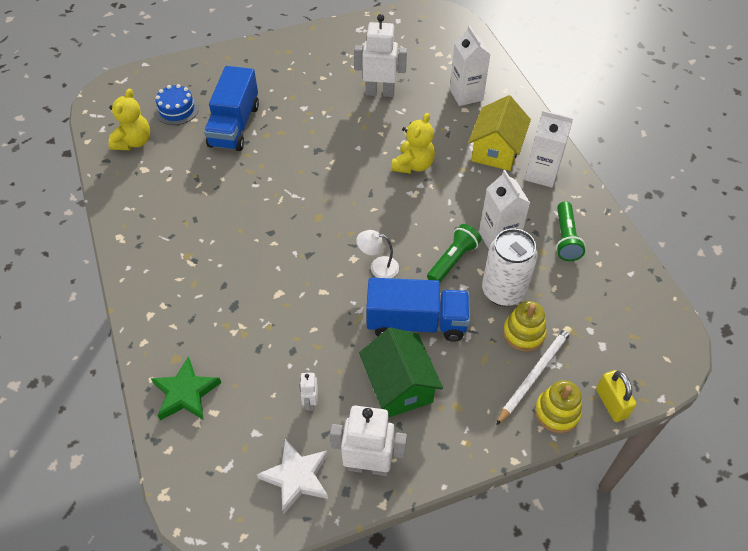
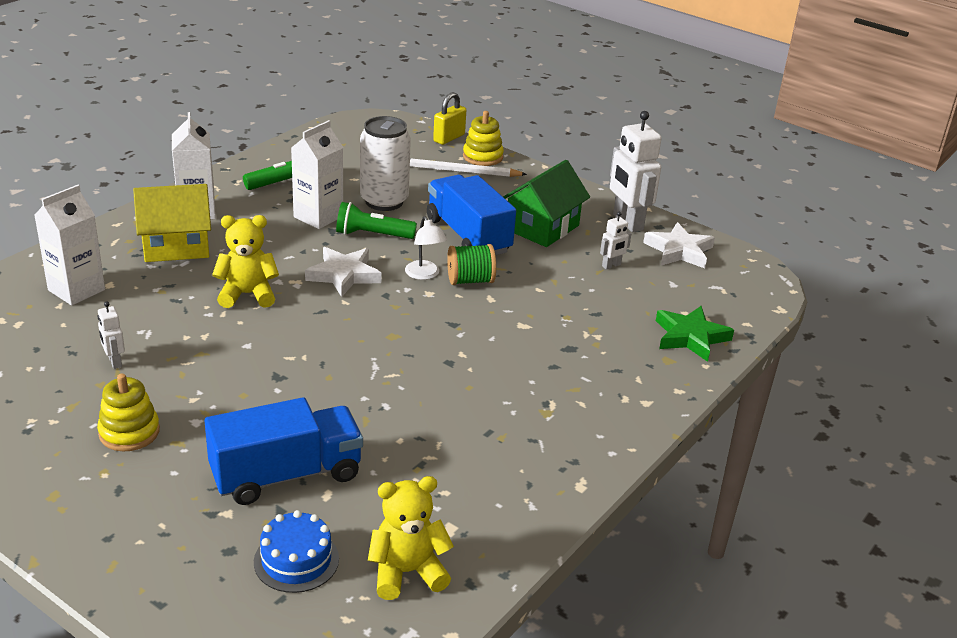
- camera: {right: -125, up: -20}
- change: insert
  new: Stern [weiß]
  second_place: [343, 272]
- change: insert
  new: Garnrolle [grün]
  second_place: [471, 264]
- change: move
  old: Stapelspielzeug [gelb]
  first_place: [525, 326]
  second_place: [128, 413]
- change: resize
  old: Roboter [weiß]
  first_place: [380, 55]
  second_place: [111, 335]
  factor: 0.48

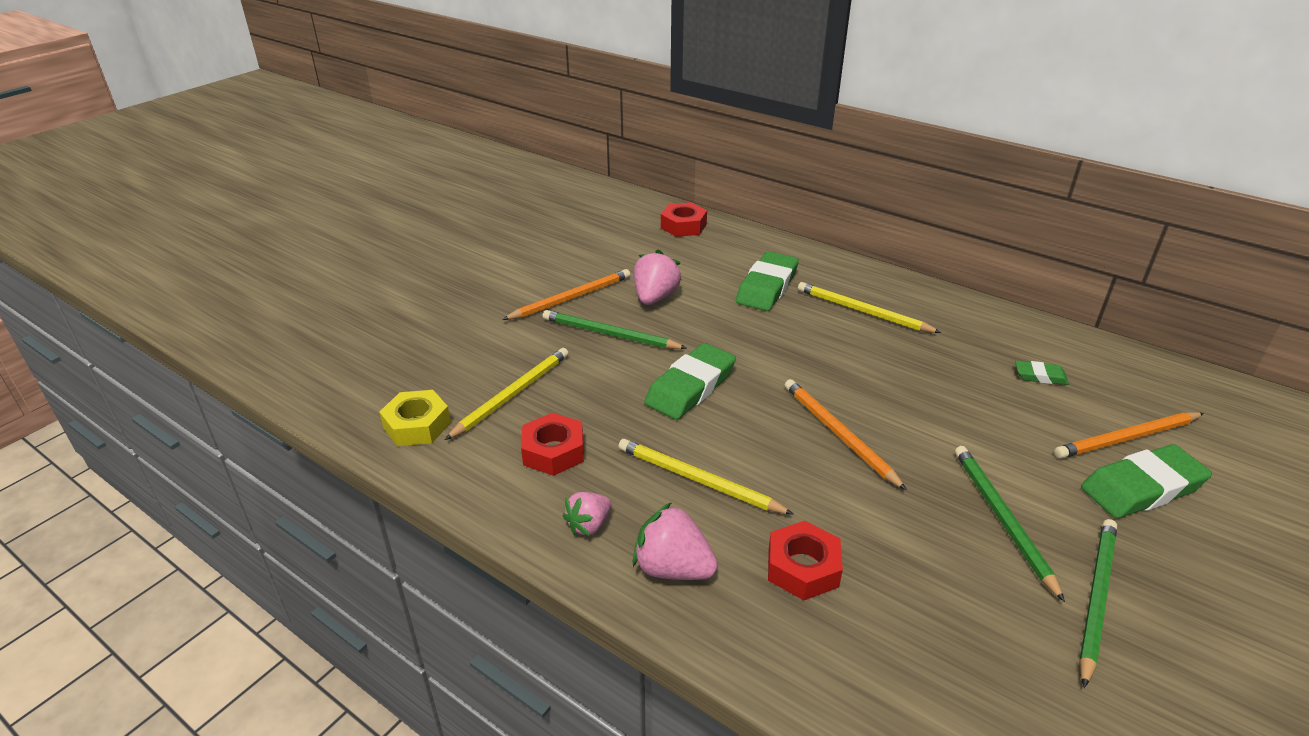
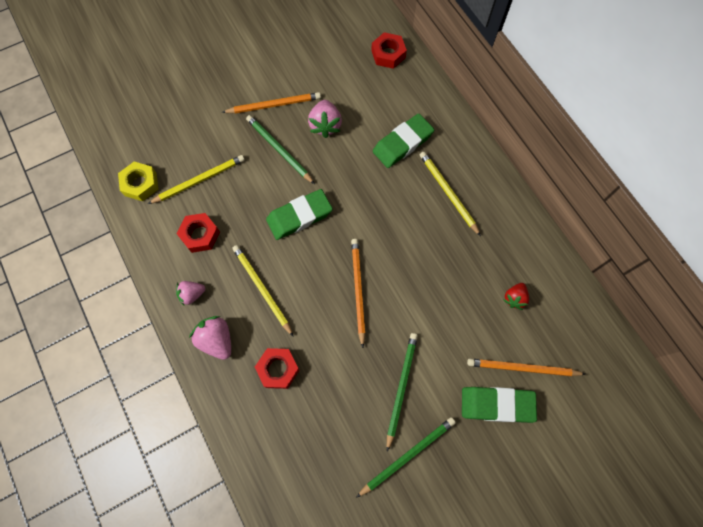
- camera: {right: 25, up: 35}
- change: replace
  old: Radiergummi [grün]
  new: Erdbeere [rot]
  first_place: [1042, 373]
  second_place: [516, 296]
- change: rotate
  old: Erdbeere [rosa]
  first_place: [658, 277]
  second_place: [325, 119]
  degrees: 135

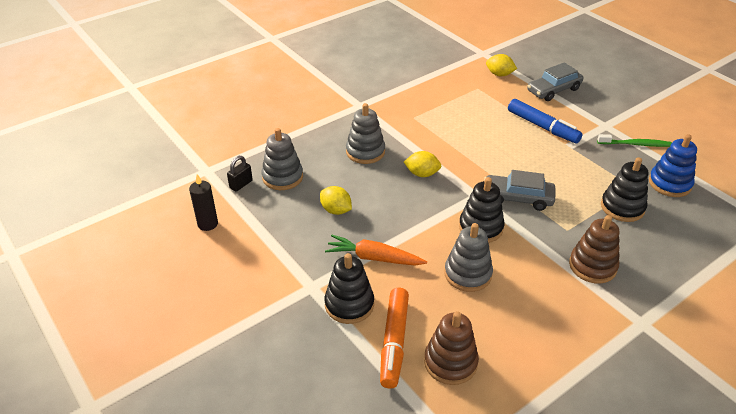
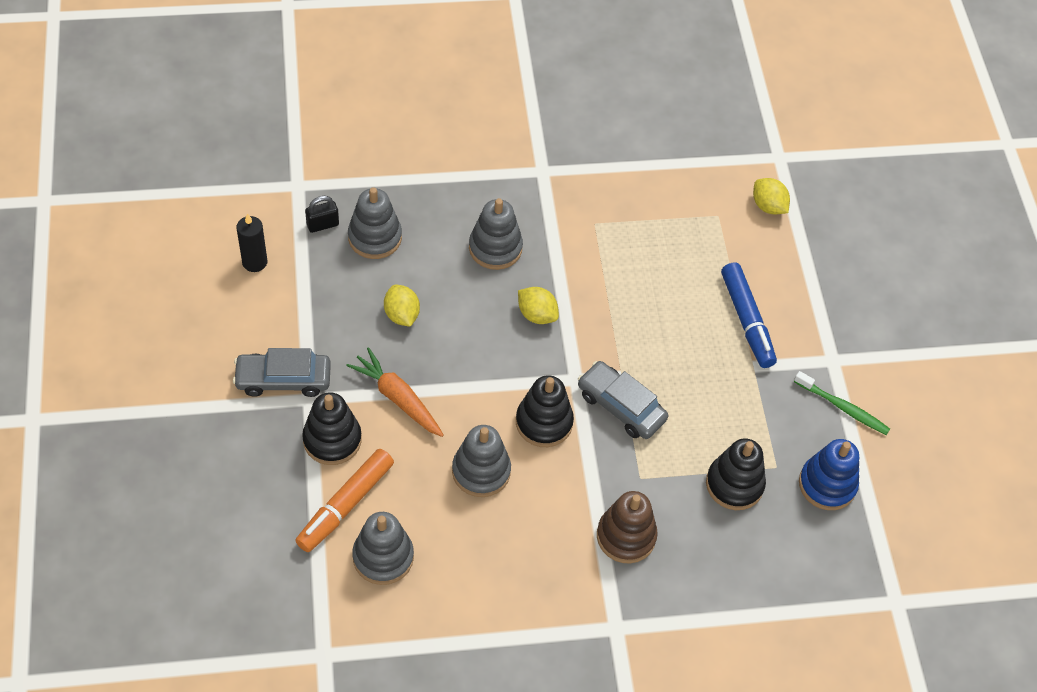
- camera: {right: 25, up: 15}
- change: move
  old: Auto [grau]
  first_place: [555, 81]
  second_place: [282, 372]
- change: recolor
  old: Stapelspielzeug [braun]
  new: Stapelspielzeug [grau]
  first_place: [451, 348]
  second_place: [383, 548]

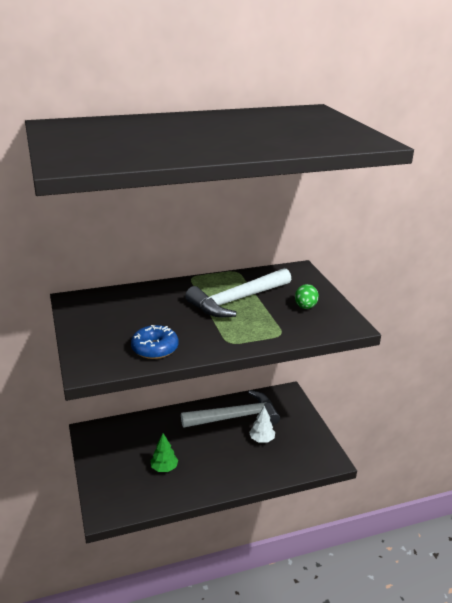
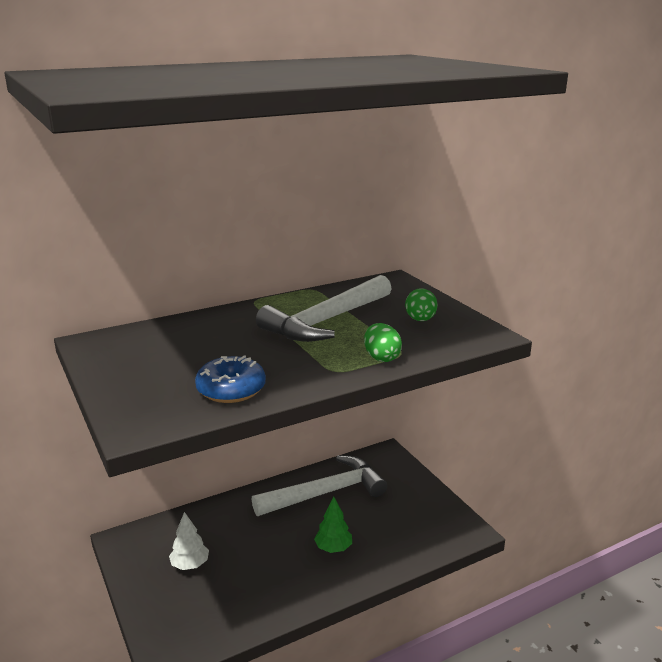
- camera: {right: -10, up: -5}
- change: insert
  new: Ei [grün]
  second_place: [383, 342]
- change: move
  old: Baum [grün]
  first_place: [164, 452]
  second_place: [333, 525]
- change: move
  old: Baum [weiß]
  first_place: [262, 424]
  second_place: [189, 541]

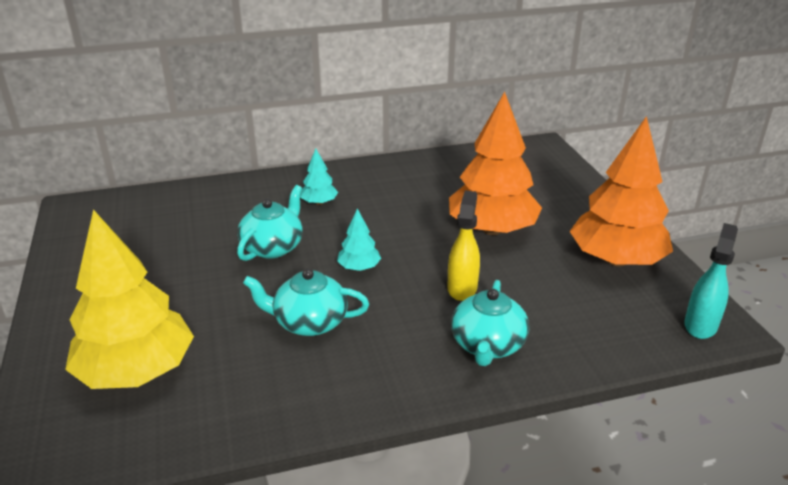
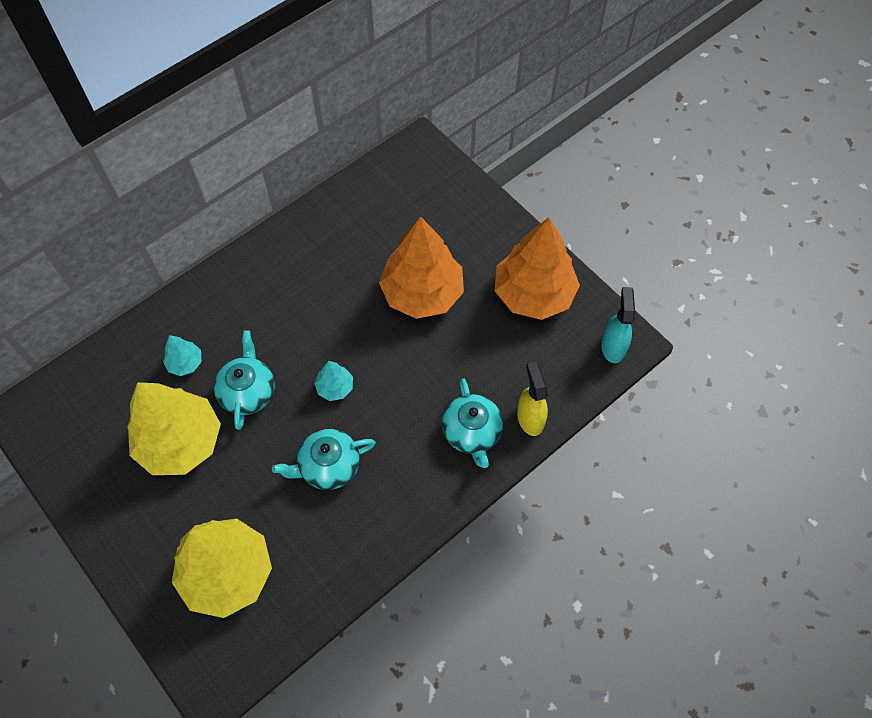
- camera: {right: -25, up: 30}
- change: insert
  new: Baum [gelb]
  second_place: [174, 428]
- change: move
  old: Baum [türkis]
  first_place: [319, 176]
  second_place: [182, 355]
- change: move
  old: Sprühflasche [gelb]
  first_place: [463, 246]
  second_place: [532, 399]

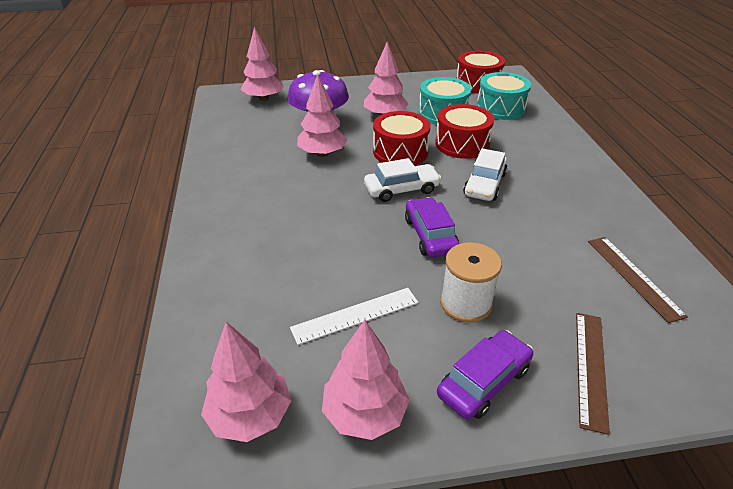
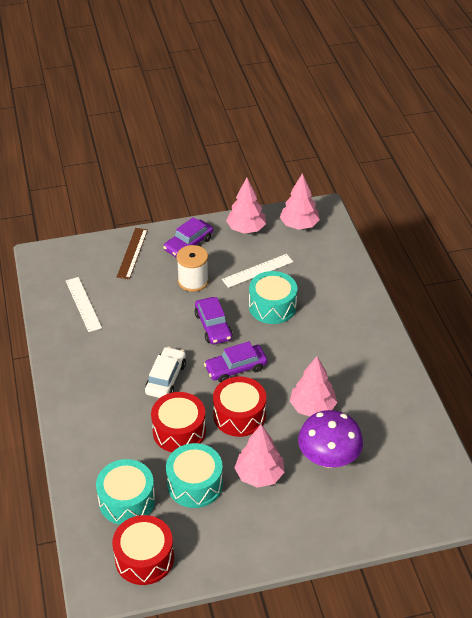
- camera: {right: 175, up: 5}
- change: delete
  old: Baum [rosa]
  first_place: [262, 64]
- change: insert
  new: Trommel [türkis]
  second_place: [273, 297]
- change: recolor
  old: Auto [weiß]
  new: Auto [lila]
  first_place: [402, 180]
  second_place: [235, 362]
- change: recolor
  old: Lineal [braun]
  new: Lineal [weiß]
  first_place: [638, 280]
  second_place: [84, 304]

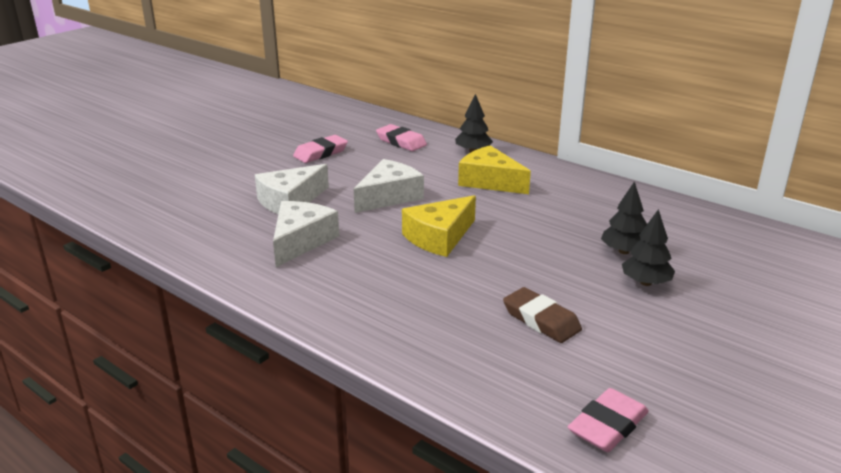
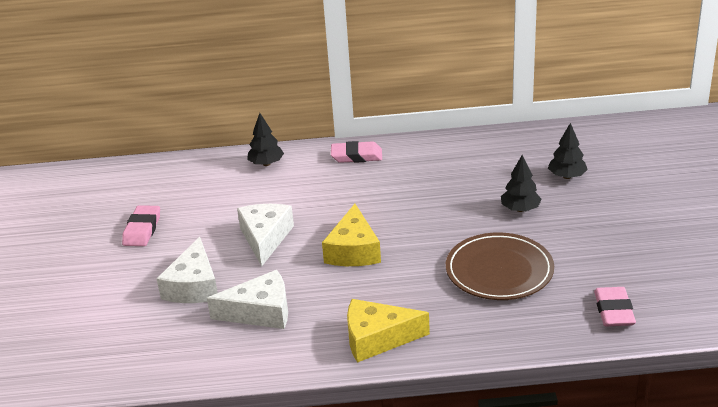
- camera: {right: -40, up: 5}
- change: move
  old: Radiergummi [rosa]
  first_place: [401, 137]
  second_place: [356, 152]
- change: move
  old: Käse [gelb]
  first_place: [494, 169]
  second_place: [388, 331]
- change: move
  old: Baum [schwarz]
  first_place: [624, 217]
  second_place: [568, 151]
- change: replace
  old: Radiergummi [braun]
  new: Teller [braun]
  first_place: [542, 315]
  second_place: [500, 266]
- change: rotate
  old: Käse [weiß]
  first_place: [306, 234]
  second_place: [247, 299]
  degrees: 105

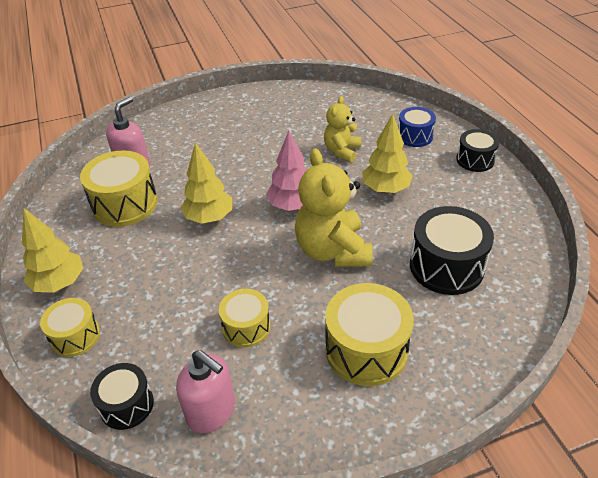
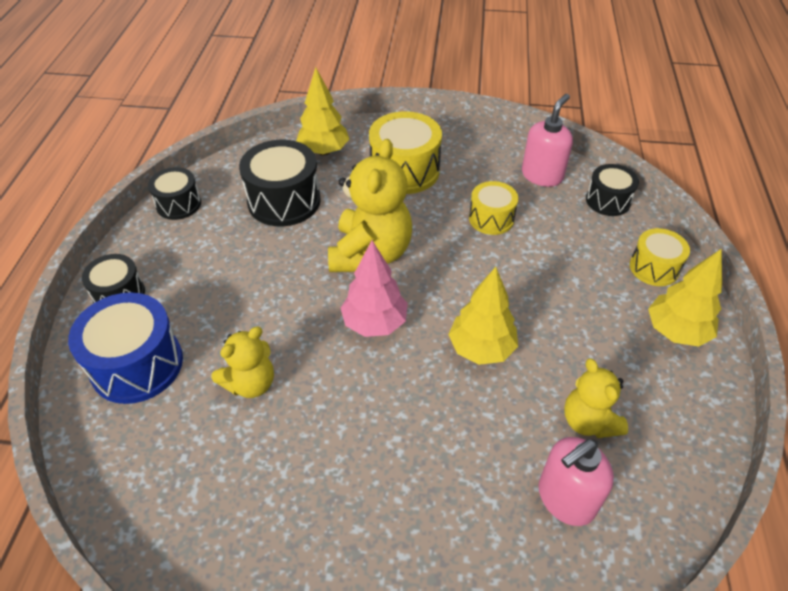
- camera: {right: -155, up: 5}
- change: insert
  new: Trommel [schwarz]
  second_place: [174, 193]
- change: move
  old: Baum [gelb]
  first_place: [387, 153]
  second_place: [322, 111]
- change: replace
  old: Trommel [gelb]
  new: Teddybär [gelb]
  first_place: [119, 188]
  second_place: [596, 398]
- change: rotate
  old: Seifenspender [rosa]
  first_place: [205, 391]
  second_place: [547, 140]
  degrees: 60
- change: resize
  old: Trommel [blau]
  first_place: [417, 127]
  second_place: [125, 348]
  factor: 1.65

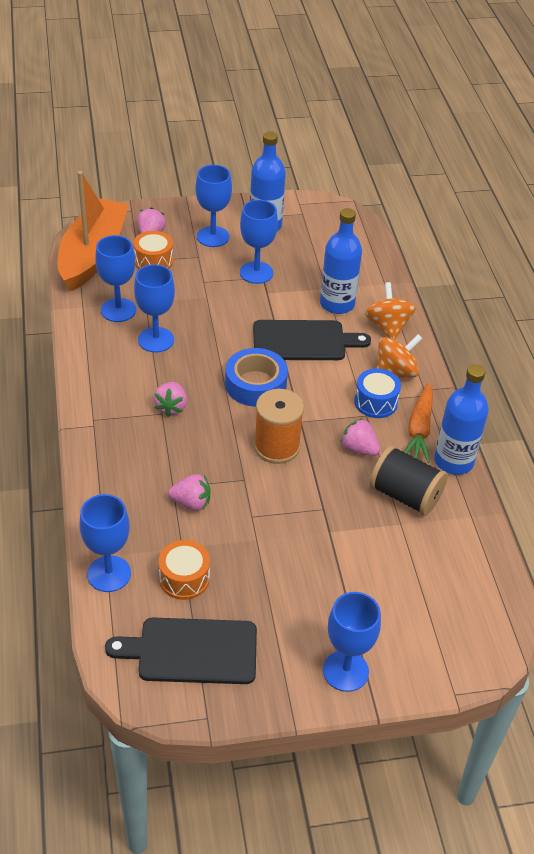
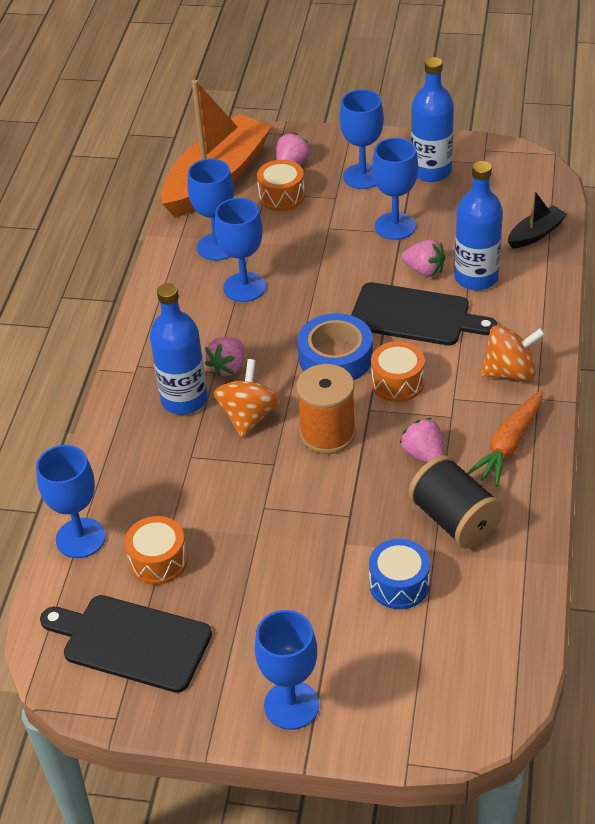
- camera: {right: 25, up: 0}
- change: insert
  new: Trommel [orange]
  second_place: [398, 371]
- change: insert
  new: Boot [schwarz]
  second_place: [538, 219]
- change: move
  old: Erdbeere [rosa]
  first_place: [189, 492]
  second_place: [424, 258]
- change: move
  old: Trommel [blau]
  first_place: [377, 393]
  second_place: [399, 574]
- change: move
  old: Kreisel [orange]
  first_place: [390, 311]
  second_place: [247, 398]
- change: move
  old: Flasche [blau]
  first_place: [461, 419]
  second_place: [178, 349]

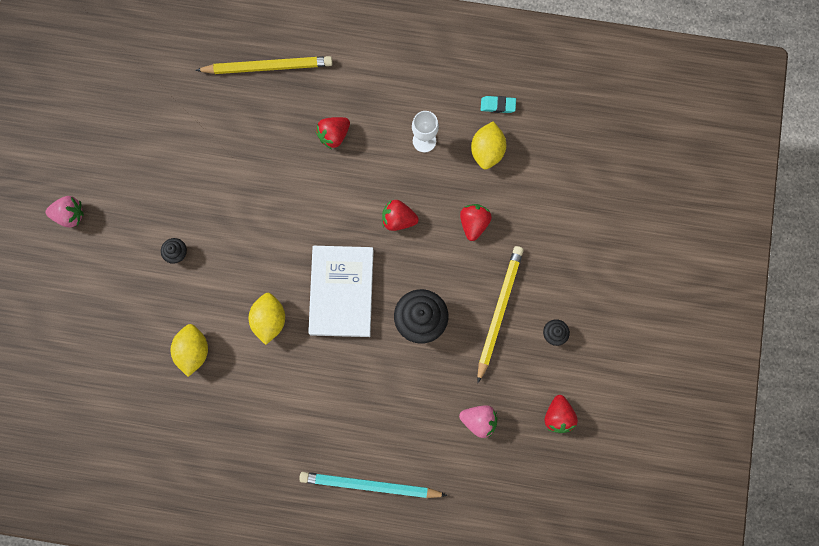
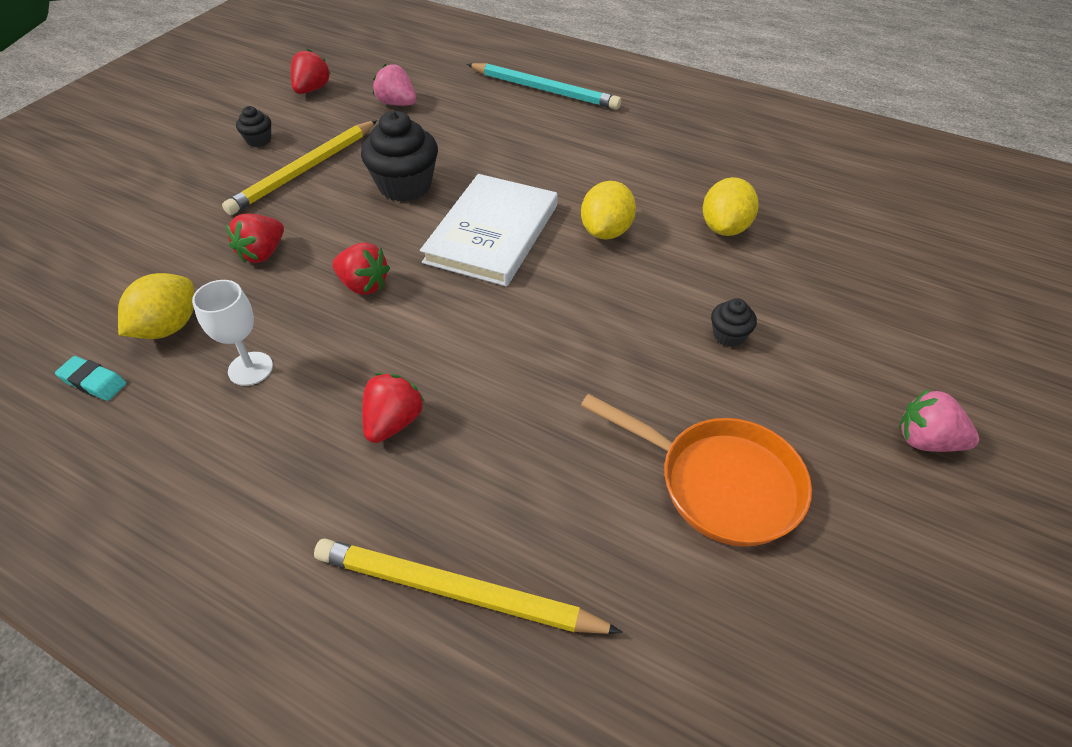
- camera: {right: -160, up: -30}
- change: insert
  new: Pfanne [orange]
  second_place: [696, 470]
- change: rotate
  old: Erdbeere [rot]
  first_place: [333, 133]
  second_place: [393, 408]
  degrees: -45

